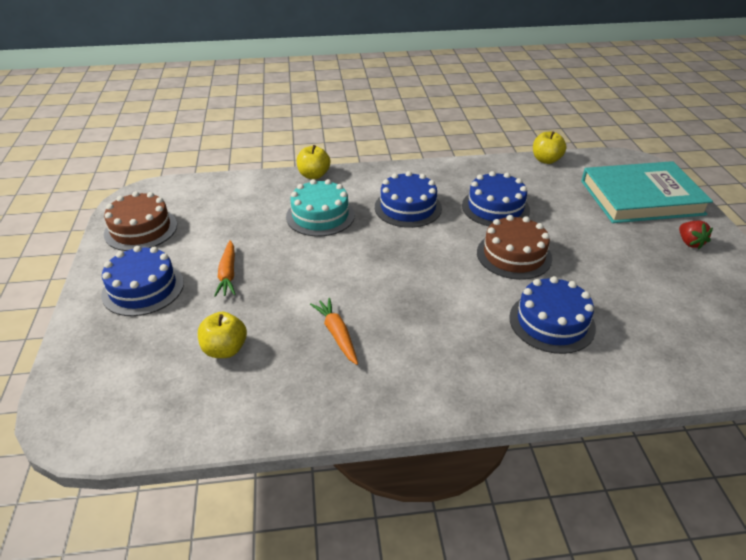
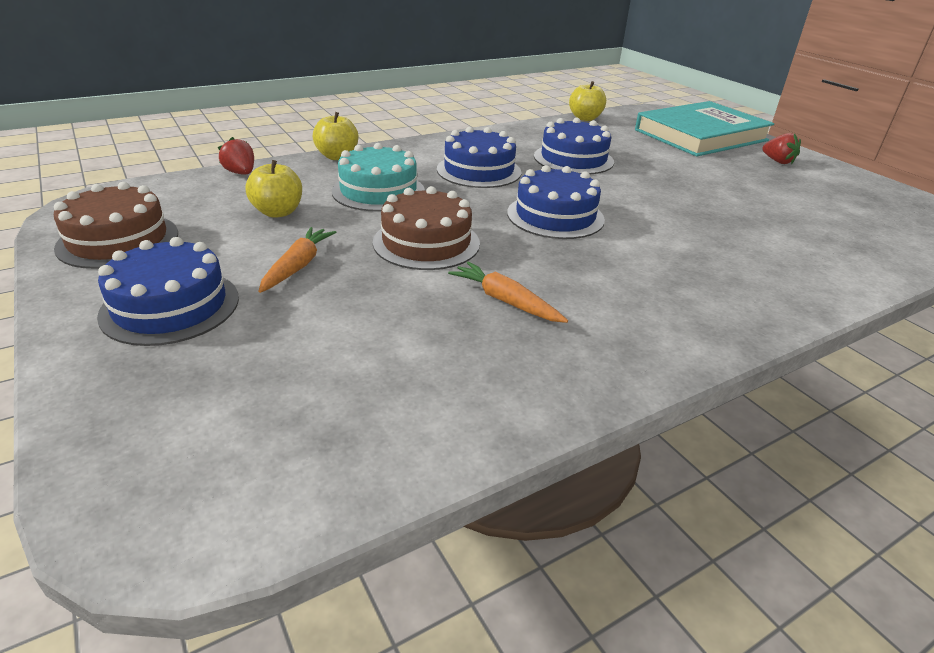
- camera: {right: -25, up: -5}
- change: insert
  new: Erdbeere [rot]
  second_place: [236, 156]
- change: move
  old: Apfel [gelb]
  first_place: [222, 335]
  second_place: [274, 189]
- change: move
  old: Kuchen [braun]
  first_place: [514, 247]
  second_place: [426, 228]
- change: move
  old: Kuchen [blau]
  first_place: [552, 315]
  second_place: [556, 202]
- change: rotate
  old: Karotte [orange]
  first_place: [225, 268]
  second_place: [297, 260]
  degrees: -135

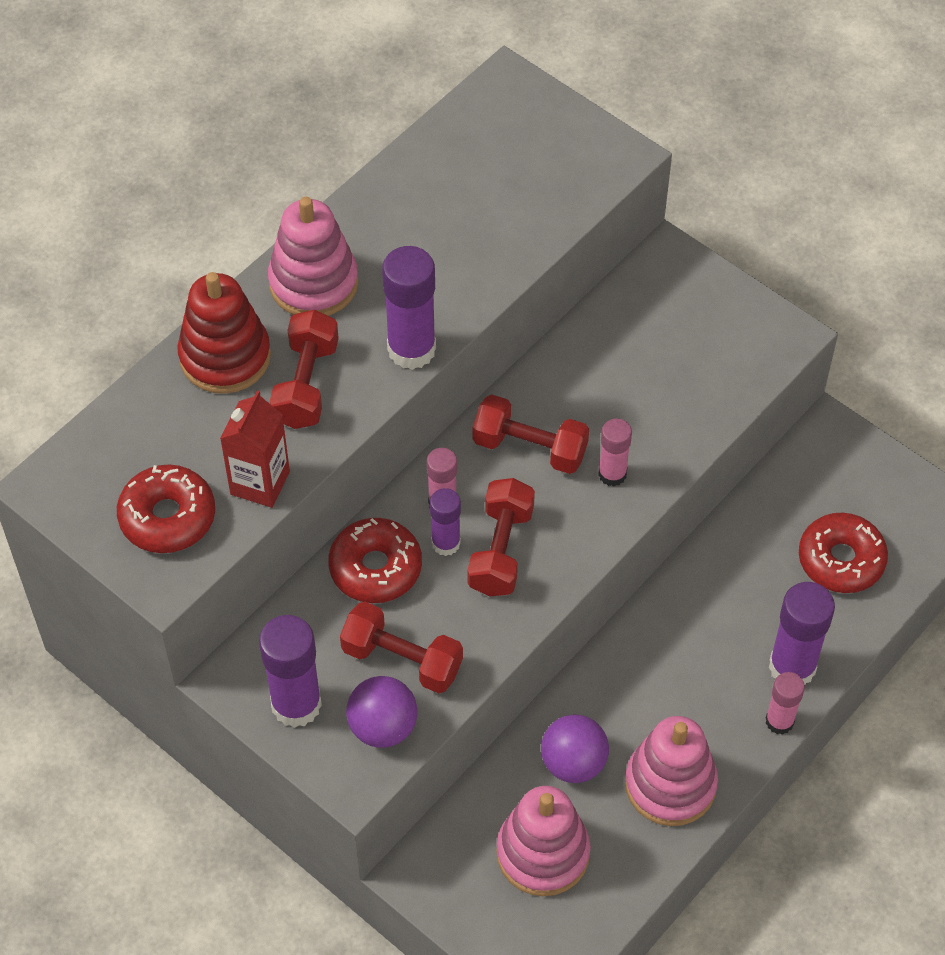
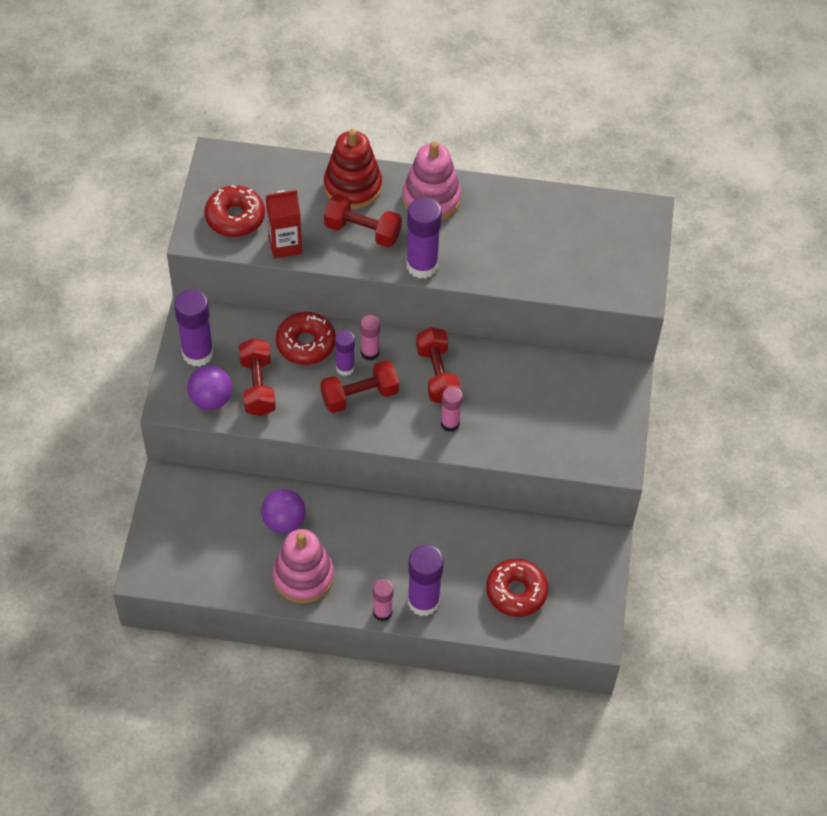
- camera: {right: 55, up: 0}
- change: delete
  old: Stapelspielzeug [rosa]
  first_place: [543, 841]
- change: rotate
  old: Hantel [rot]
  first_place: [304, 369]
  second_place: [363, 220]
  degrees: 45

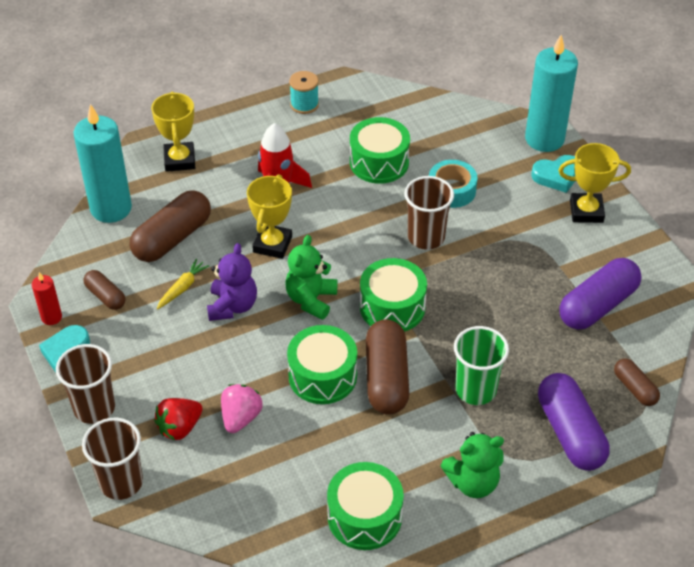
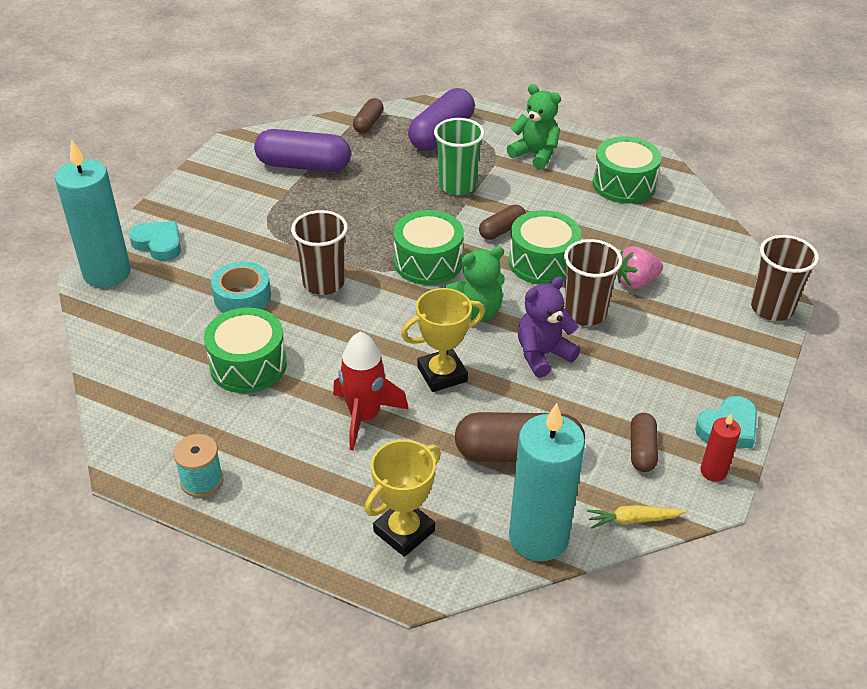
- camera: {right: -130, up: -5}
- change: delete
  old: Erdbeere [rot]
  first_place: [178, 419]
- change: delete
  old: Pokal [gelb]
  first_place: [594, 183]
- change: move
  old: Becher [braun]
  first_place: [85, 384]
  second_place: [593, 282]
- change: move
  old: Karotte [gelb]
  first_place: [183, 284]
  second_place: [636, 517]
- change: resize
  old: Kapsel [braun]
  first_place: [387, 367]
  second_place: [502, 222]
  factor: 0.54

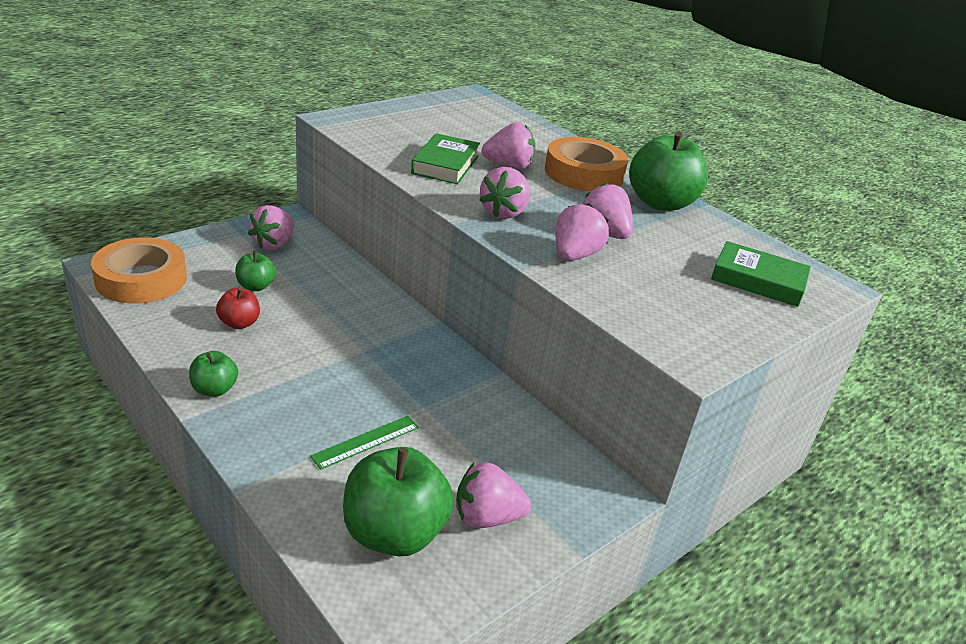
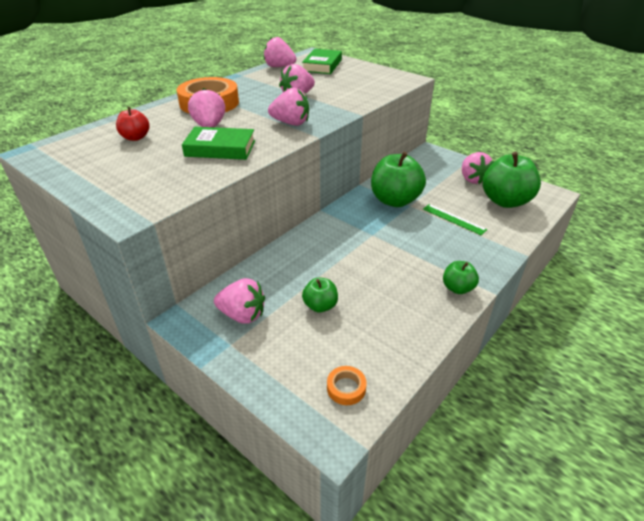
- camera: {right: -95, up: 5}
- change: move
  old: Apfel [rot]
  first_place: [238, 308]
  second_place: [132, 124]
- change: move
  old: Erdbeere [rosa]
  first_place: [582, 232]
  second_place: [279, 52]
- change: move
  old: Apfel [grün]
  first_place: [668, 171]
  second_place: [398, 179]
- change: resize
  old: Klebeband [orange]
  first_place: [139, 270]
  second_place: [347, 385]
  factor: 0.43

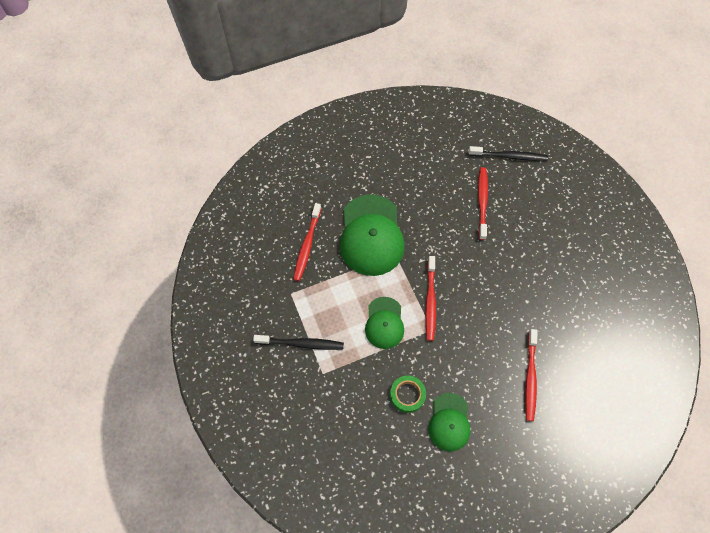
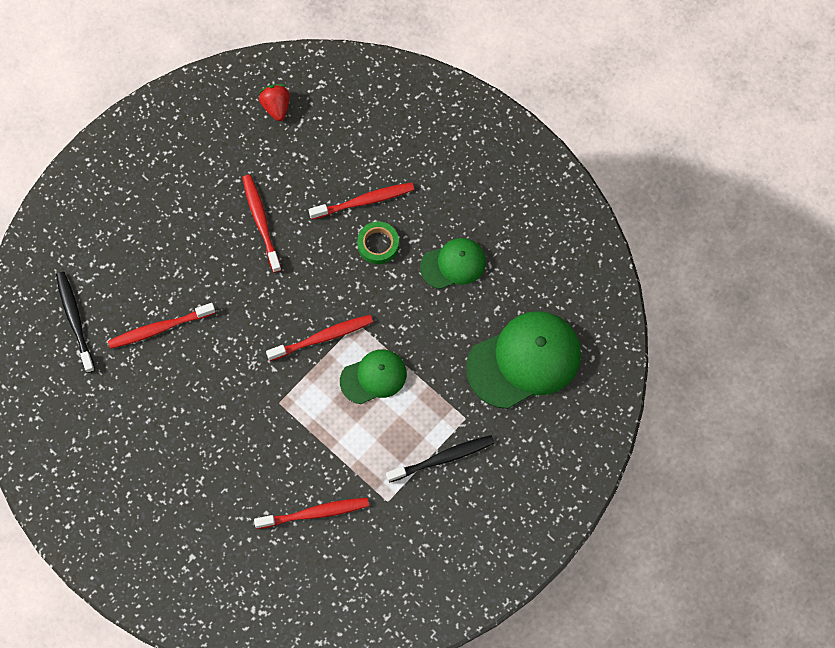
- camera: {right: -115, up: 5}
- change: insert
  new: Zahnbürste [rot]
  second_place: [262, 223]
- change: insert
  new: Erdbeere [rot]
  second_place: [274, 102]
- change: move
  old: Kappe [grün]
  first_place: [372, 235]
  second_place: [523, 360]
- change: move
  old: Klebeband [grün]
  first_place: [408, 394]
  second_place: [378, 243]
- change: rotate
  old: Zahnbürste [schwarz]
  first_place: [298, 342]
  second_place: [440, 459]
  degrees: 90

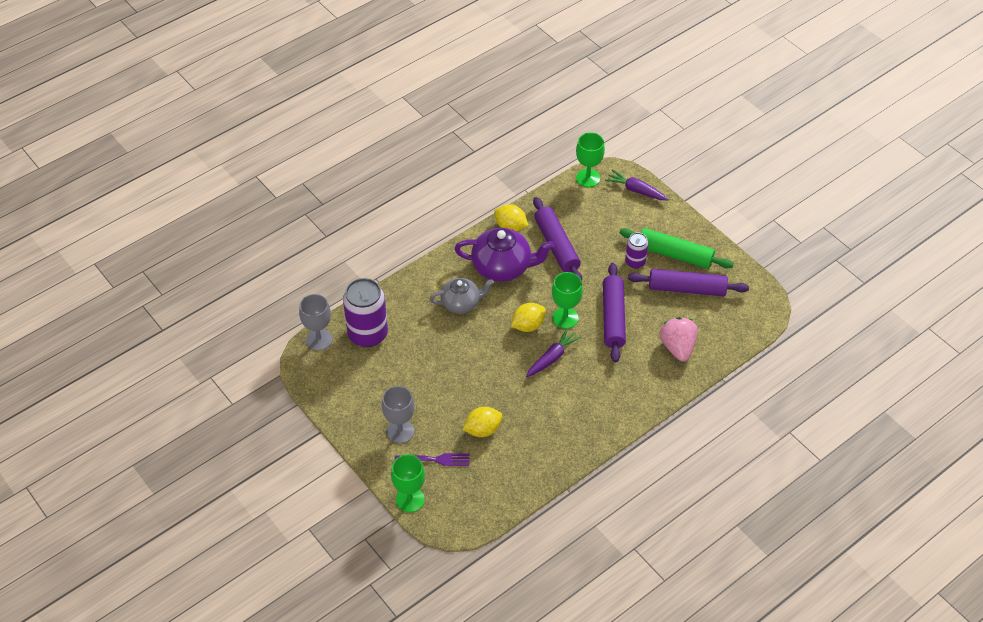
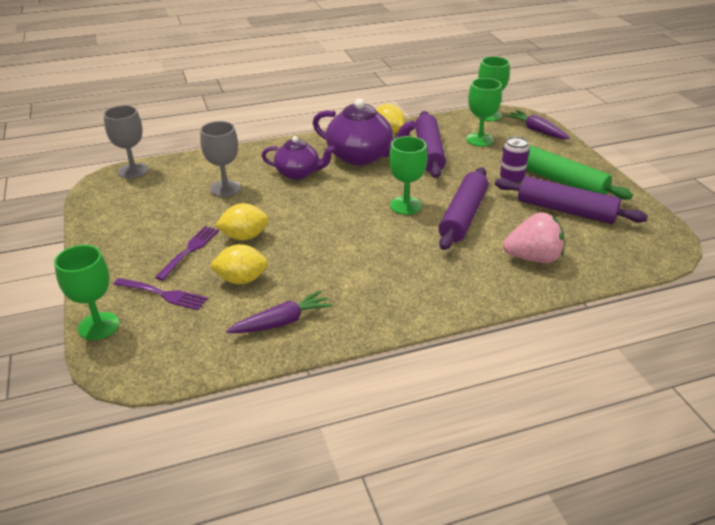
- camera: {right: 20, up: -15}
- change: delete
  old: Dose [lila]
  first_place: [365, 312]
- change: insert
  new: Gabel [lila]
  second_place: [187, 253]
- change: insert
  new: Kelch [grün]
  second_place: [484, 112]
- change: move
  old: Kelch [grau]
  first_place: [398, 414]
  second_place: [220, 159]
- change: move
  old: Zitrone [gelb]
  first_place: [528, 317]
  second_place: [242, 221]
- change: move
  old: Karotte [lila]
  first_place: [553, 352]
  second_place: [279, 311]
- change: recolor
  old: Teekanne [grau]
  new: Teekanne [lila]
  first_place: [462, 296]
  second_place: [298, 158]
- change: rotate
  old: Erdbeere [rosa]
  first_place: [679, 339]
  second_place: [534, 237]
  degrees: 75

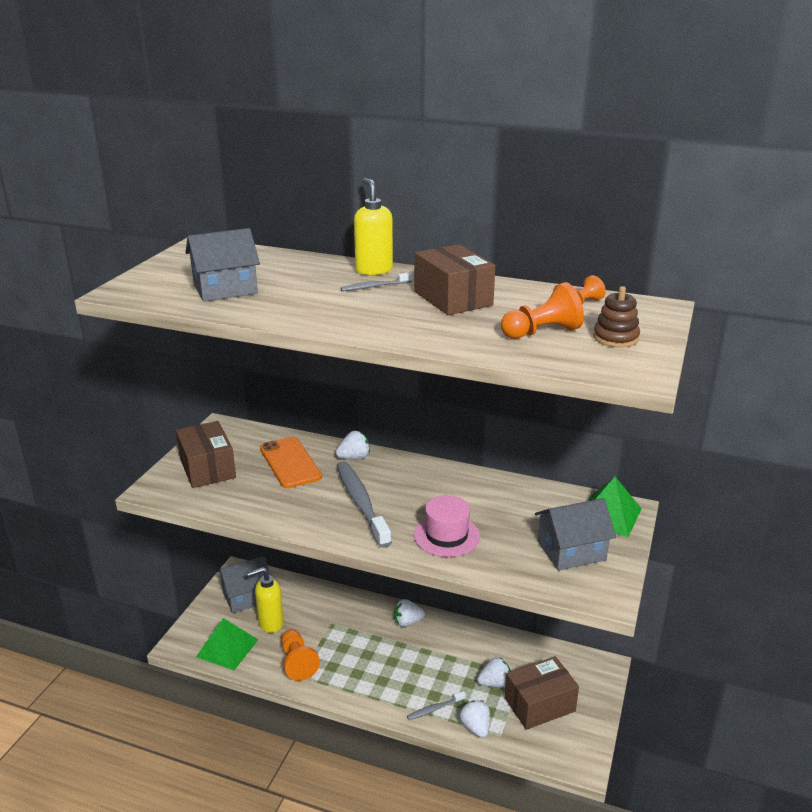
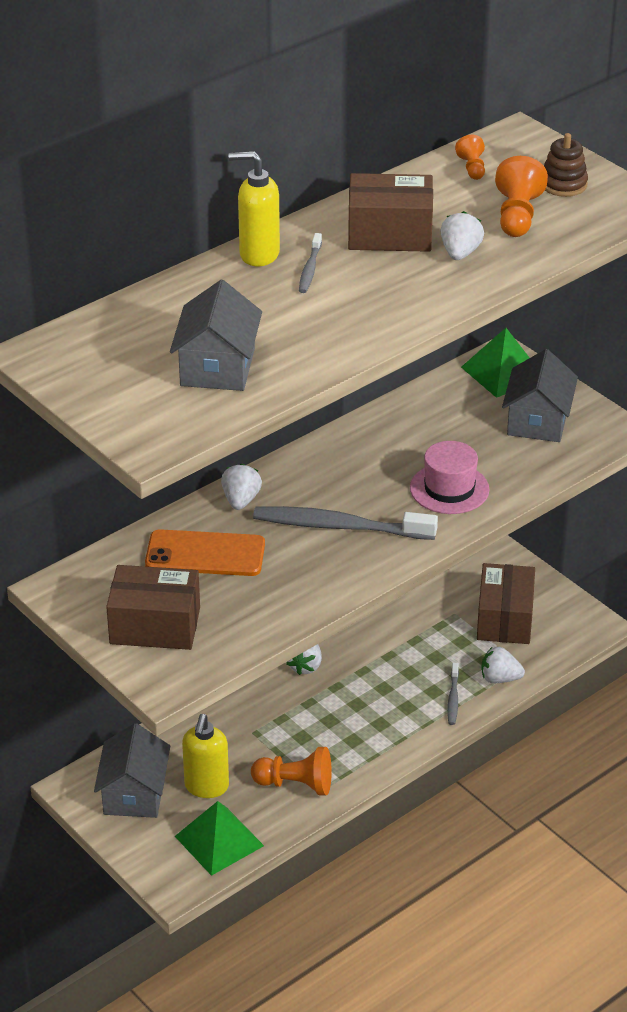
- camera: {right: -60, up: 10}
- change: move
  old: Erdbeere [weiß]
  first_place: [494, 672]
  second_place: [462, 235]

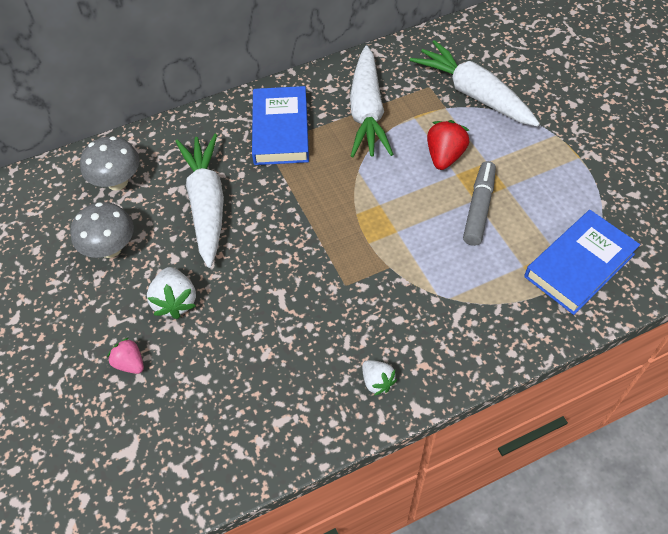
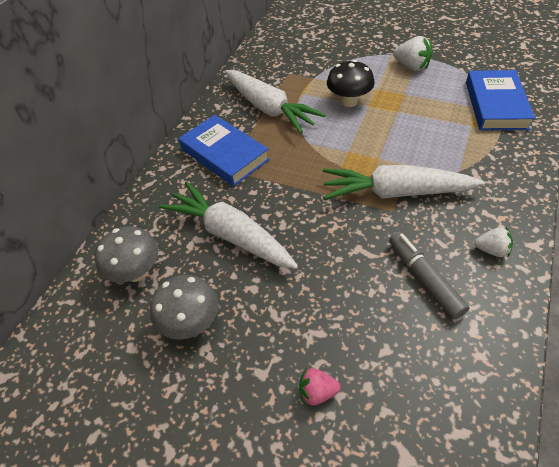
- camera: {right: -40, up: -5}
- change: move
  old: Erdbeere [weiß]
  first_place: [171, 293]
  second_place: [412, 53]
- change: move
  old: Karotte [weiß]
  first_place: [475, 83]
  second_place: [403, 182]
- change: move
  old: Filzstift [grau]
  first_place: [479, 203]
  second_place: [429, 276]
- change: replace
  old: Erdbeere [rot]
  new: Pilz [schwarz]
  first_place: [448, 145]
  second_place: [351, 83]

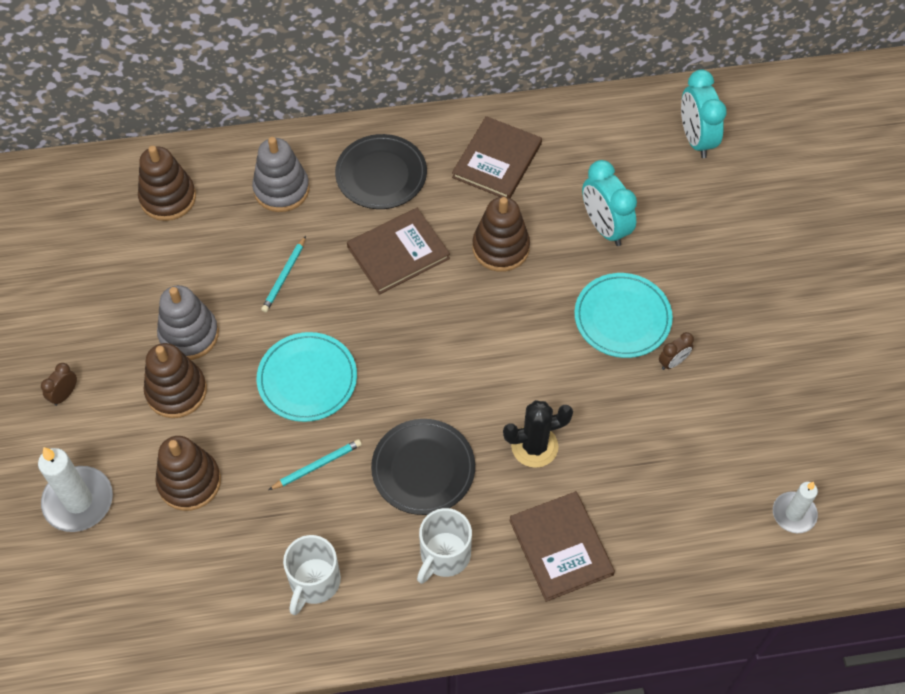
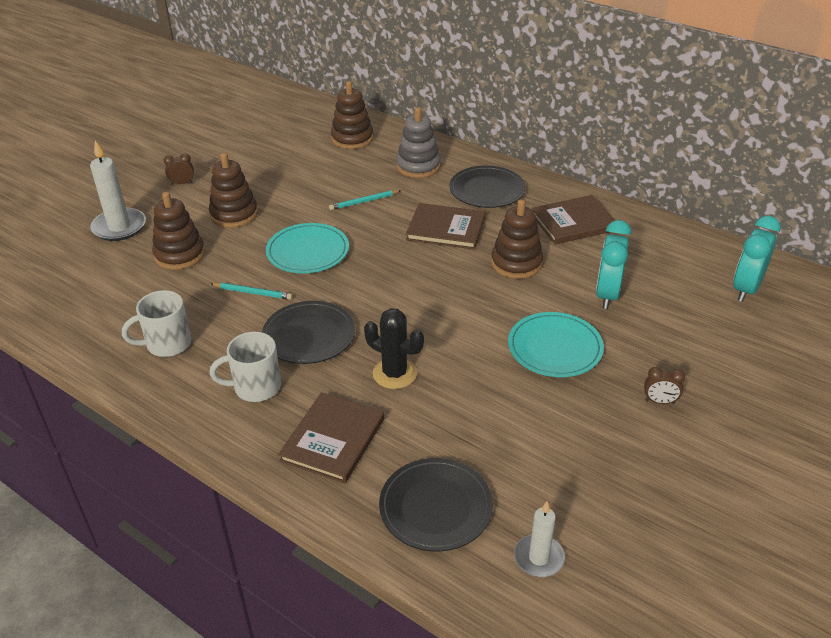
- camera: {right: 45, up: -20}
- change: delete
  old: Stapelspielzeug [grau]
  first_place: [188, 322]
- change: insert
  new: Teller [schwarz]
  second_place: [436, 505]
- change: move
  old: Wecker [braun]
  first_place: [676, 351]
  second_place: [664, 385]

